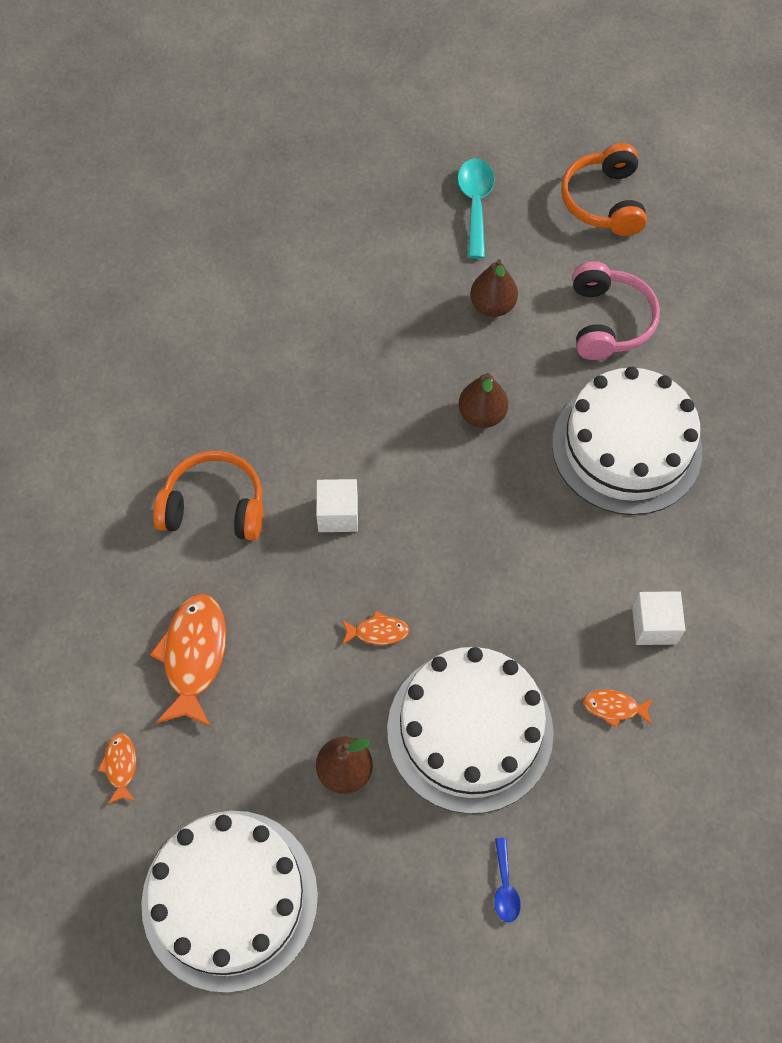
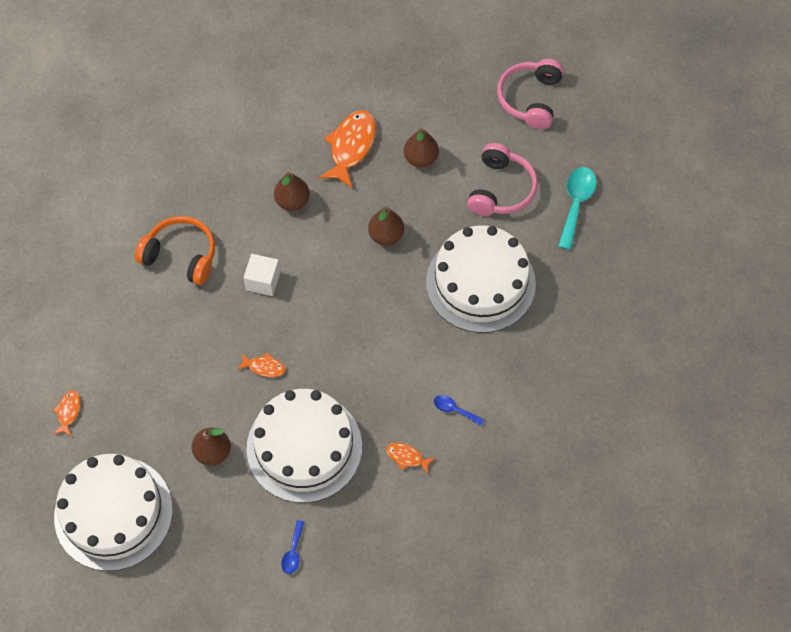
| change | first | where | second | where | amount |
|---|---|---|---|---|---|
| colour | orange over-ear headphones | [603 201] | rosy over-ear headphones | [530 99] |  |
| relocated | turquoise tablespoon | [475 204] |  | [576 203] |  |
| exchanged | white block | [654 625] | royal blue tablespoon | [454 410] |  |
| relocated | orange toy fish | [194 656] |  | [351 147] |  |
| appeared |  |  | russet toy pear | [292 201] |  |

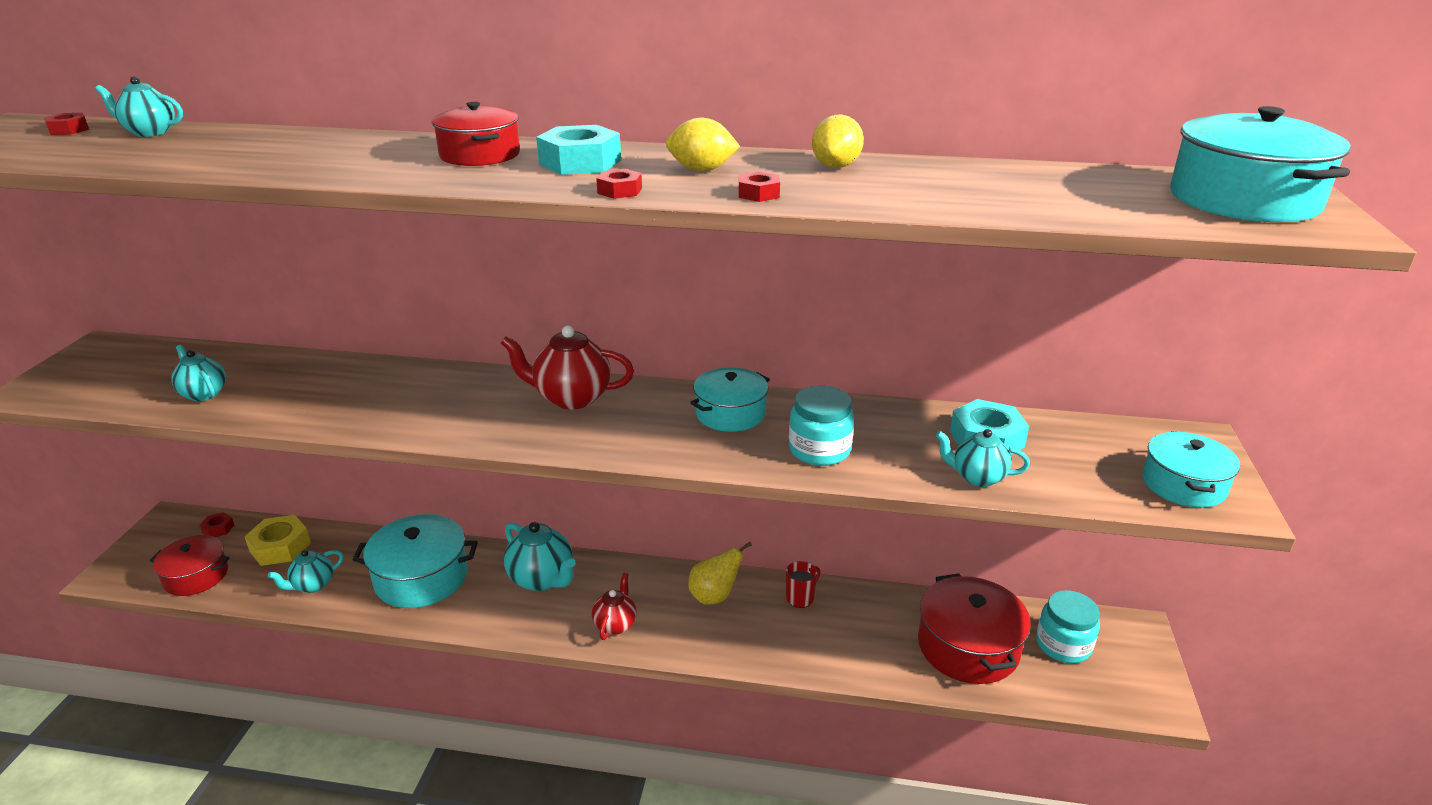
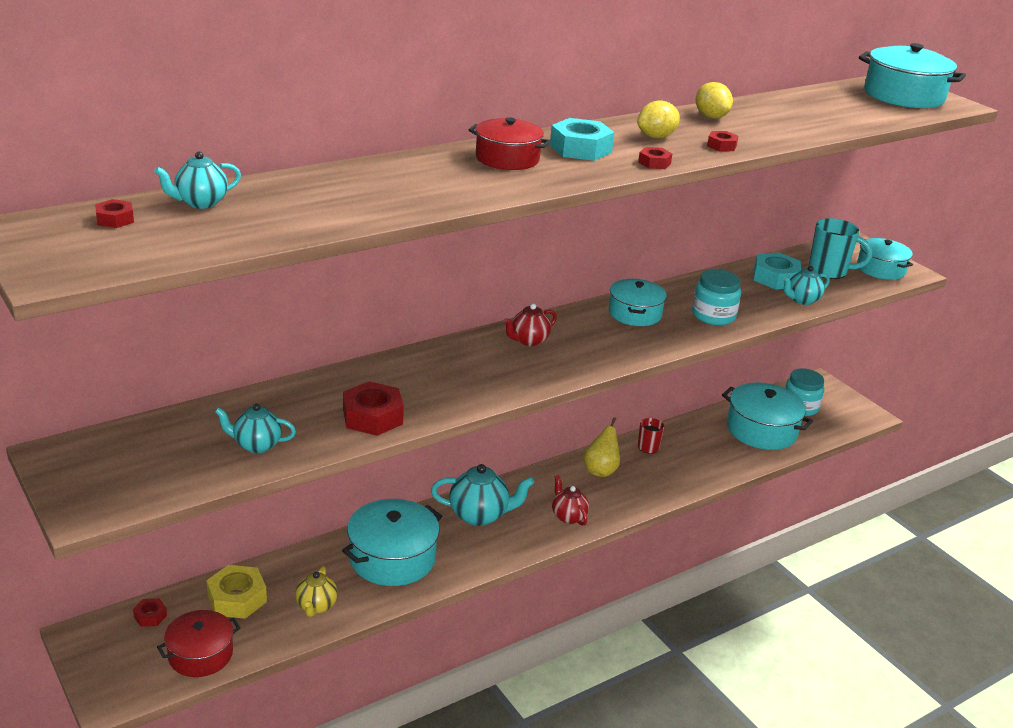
| change | first | where | second | where | amount |
|---|---|---|---|---|---|
| size | crimson teapot | [571 398] |  | [528 341] | x0.63 |
| colour | turquoise teapot | [313 585] | bright yellow teapot | [316 606] |  |
| colour | crimson pot | [968 647] | turquoise pot | [761 430] |  |
| appeared |  |  | turquoise mug | [829 271] |  |
| appeared |  |  | crimson hex nut | [372 417] |  |

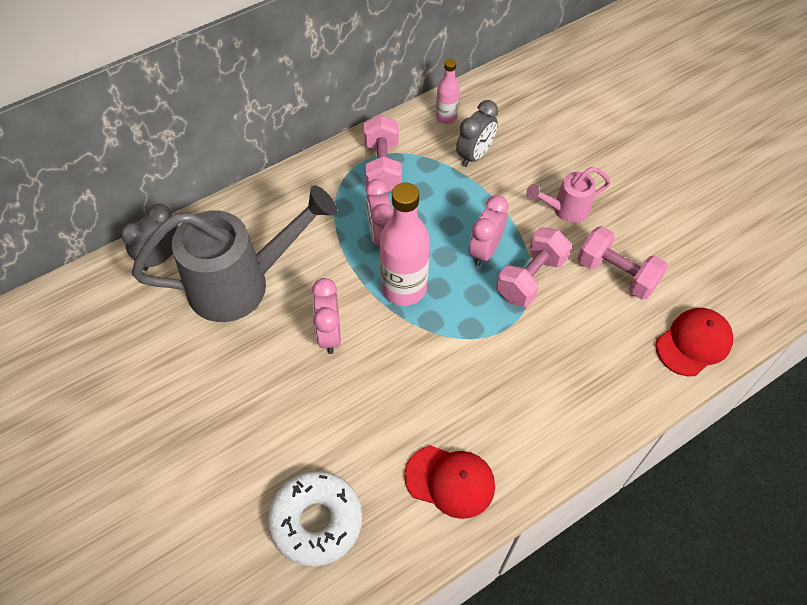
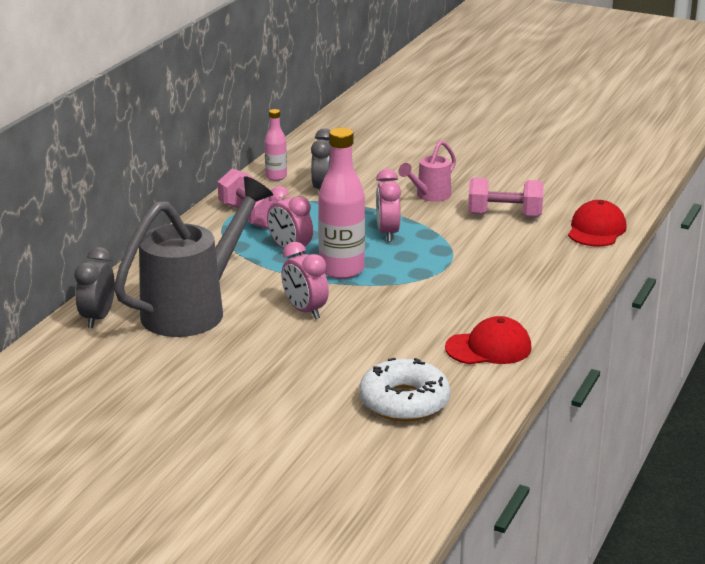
| change | first | where | second | where | amount |
|---|---|---|---|---|---|
| missing | rosy dumbbell | [530 278] |  |  |  |

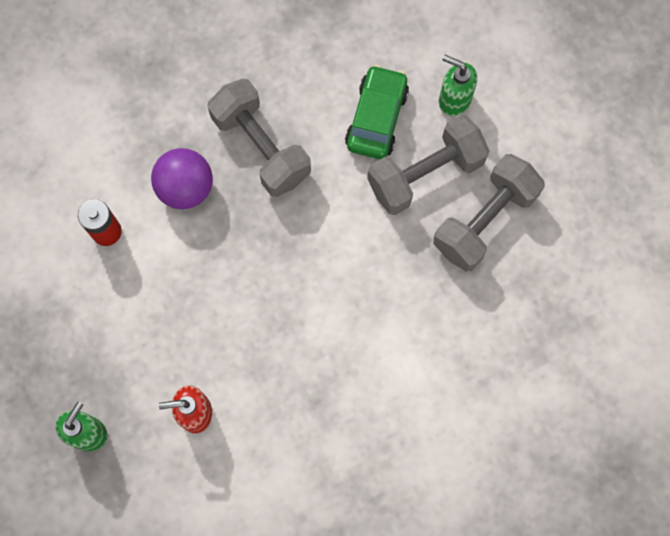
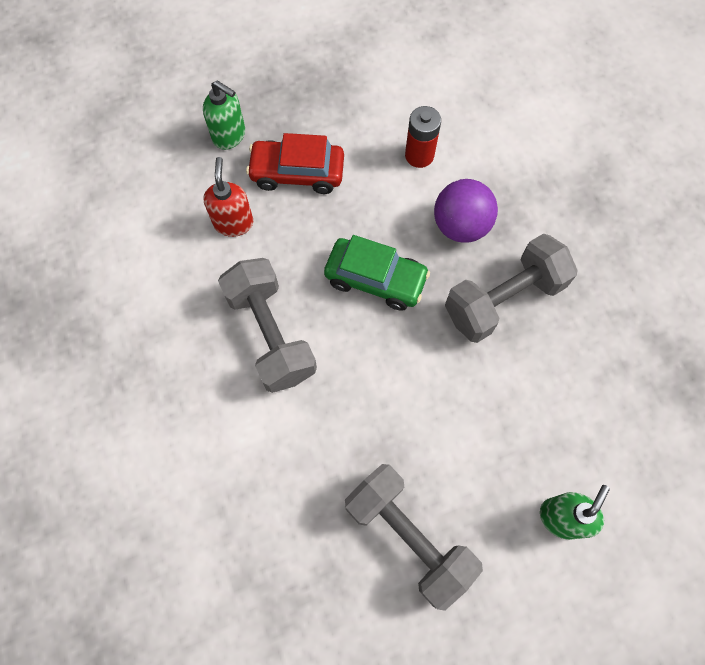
| change | first | where | second | where | amount |
|---|---|---|---|---|---|
| relocated | green automobile | [376 118] |  | [375 279] |  |
| relocated | grey dumbbell | [425 174] |  | [271 334] |  |
| appeared |  |  | crimson automobile | [297 173] |  |

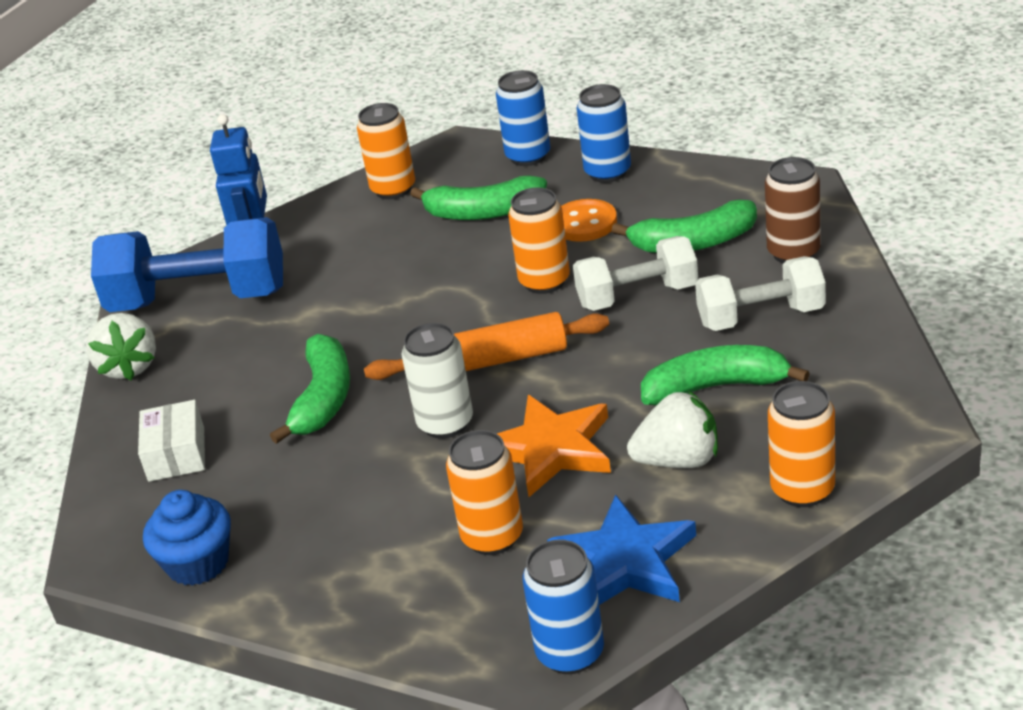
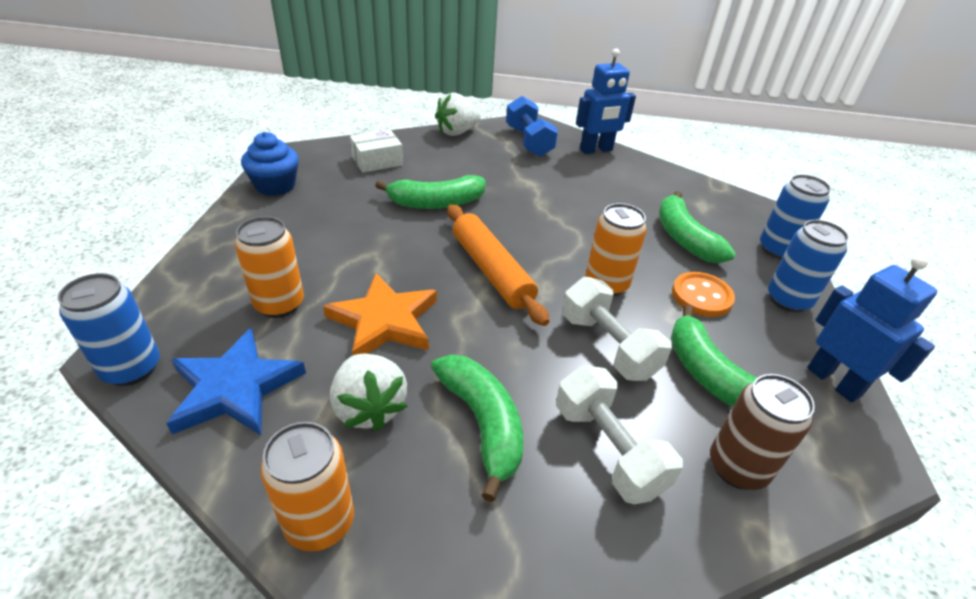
| change | first | where | second | where | amount |
|---|---|---|---|---|---|
| missing | orange can | [393 189] |  |  |  |
| size | royal blue dumbbell | [199 299] |  | [529 141] | x0.63 |
| missing | white can | [445 423] |  |  |  |
| appeared |  |  | royal blue robot figure | [834 381] |  |

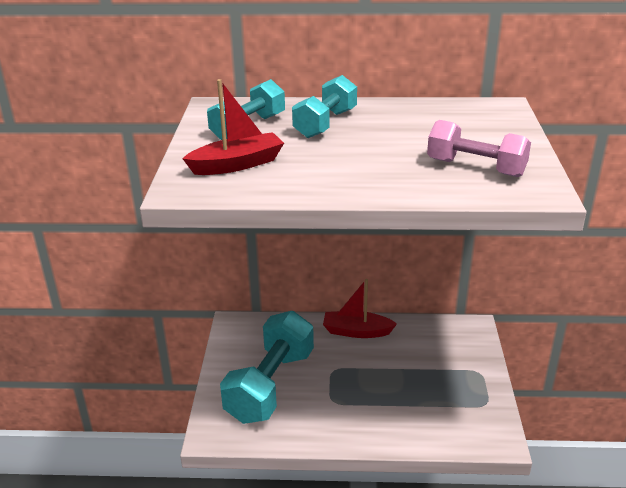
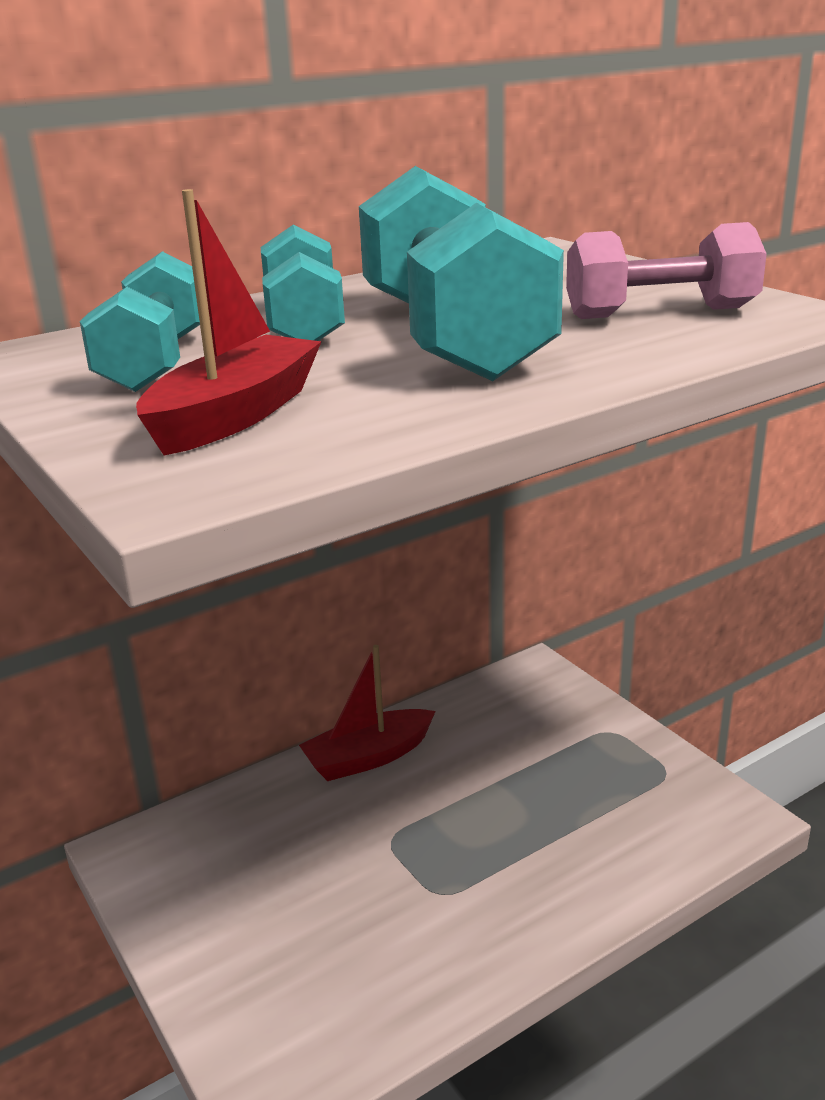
| change | first | where | second | where | amount |
|---|---|---|---|---|---|
| relocated | turquoise dumbbell | [270 385] |  | [451 337] |  |

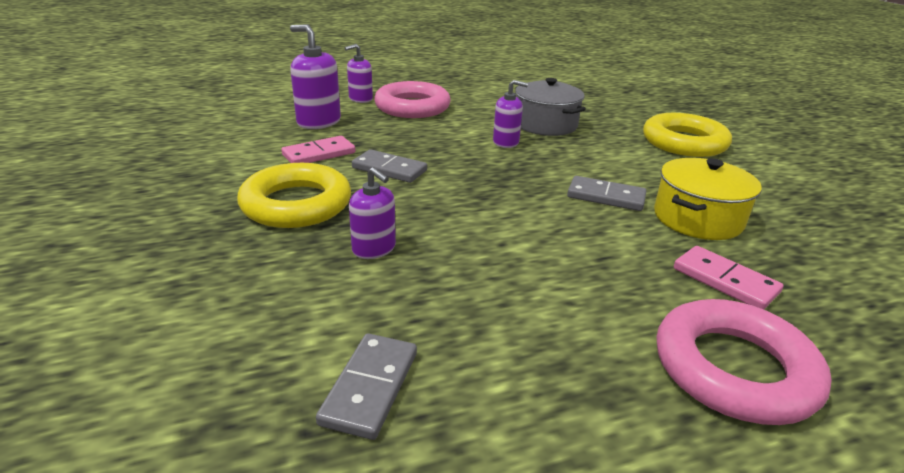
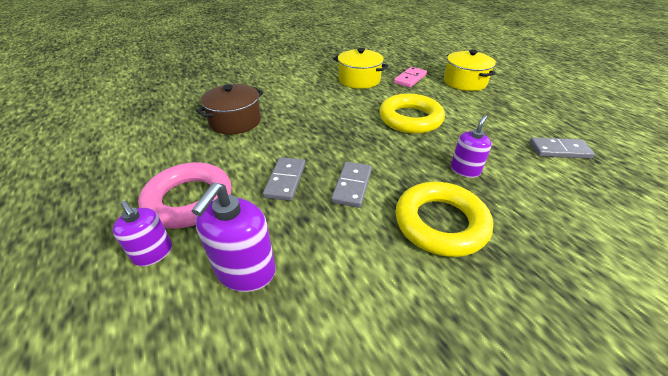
| change | first | where | second | where | amount |
|---|---|---|---|---|---|
| colour | grey pot | [545 125] | russet pot | [235 121] |  |
| missing | violet soap pump | [506 142] |  |  |  |
| relocated | bright yellow torus | [684 142] |  | [410 119] |  |
| missing | rosy domino tile | [319 154] |  |  |  |
| relocated | grey domino tile | [606 197] |  | [285 180] |  |
| exchanged | rosy torus | [734 369] | bright yellow pot | [464 82] |  |

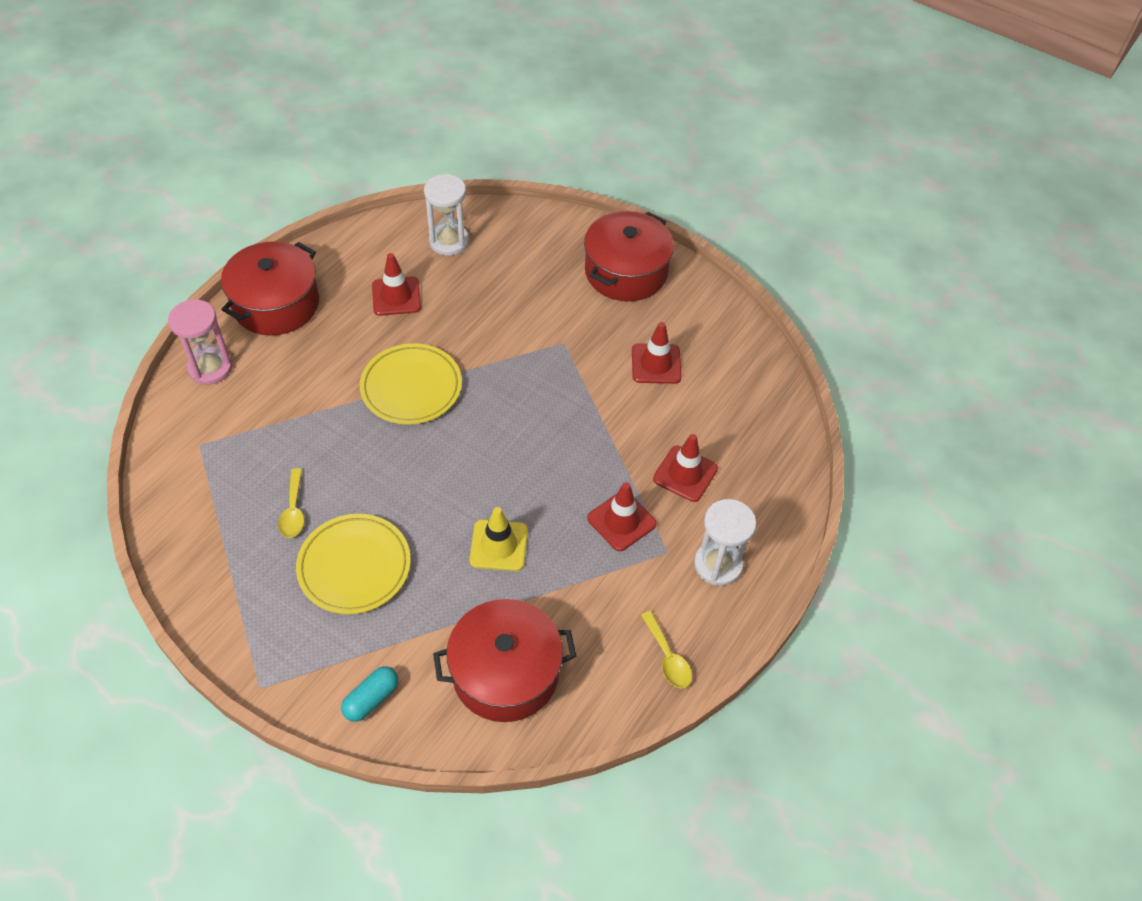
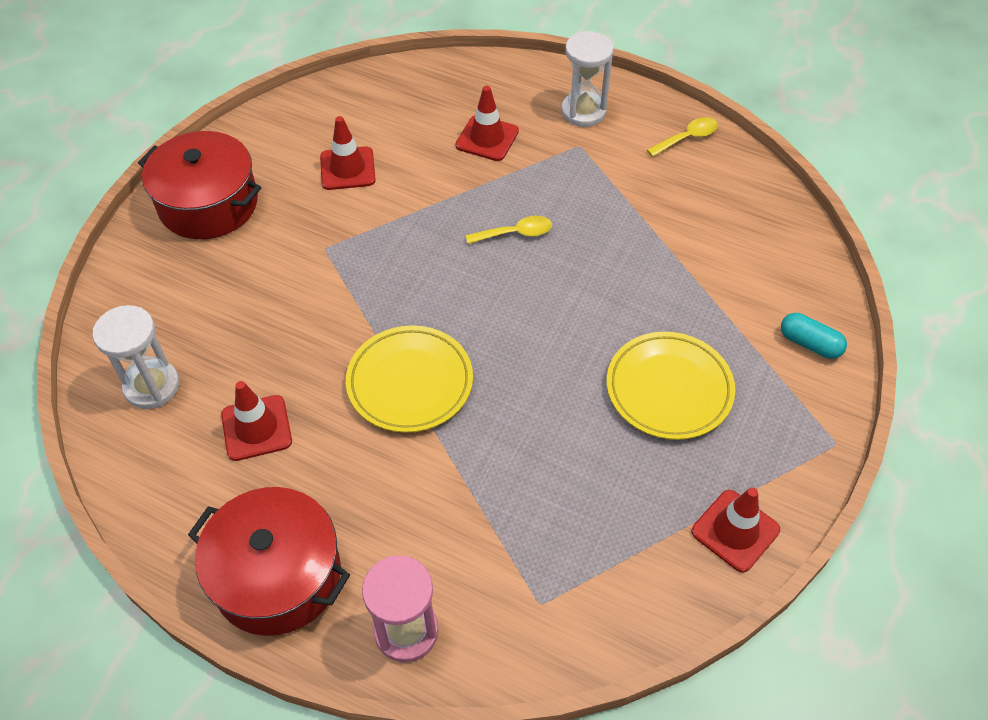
| change | first | where | second | where | amount |
|---|---|---|---|---|---|
| relocated | bright yellow tablespoon | [293 510] |  | [515 233] |  |
| relocated | crimson safety cone | [621 521] |  | [735 531] |  |
| missing | bright yellow safety cone | [499 545] |  |  |  |
| missing | crimson pot | [505 673] |  |  |  |

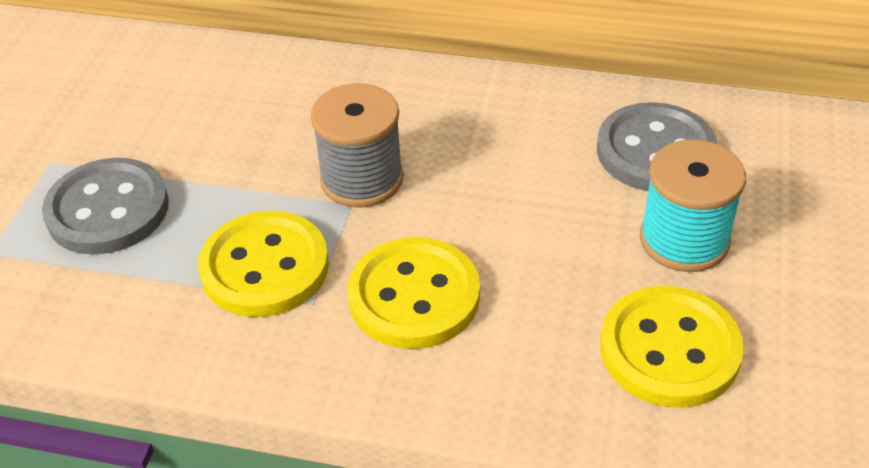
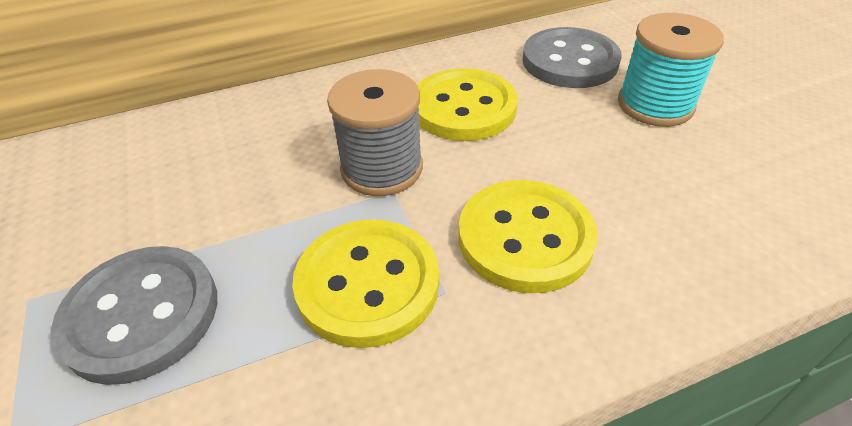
| change | first | where | second | where | amount |
|---|---|---|---|---|---|
| relocated | bright yellow button | [669 350] |  | [464 108] |  |

